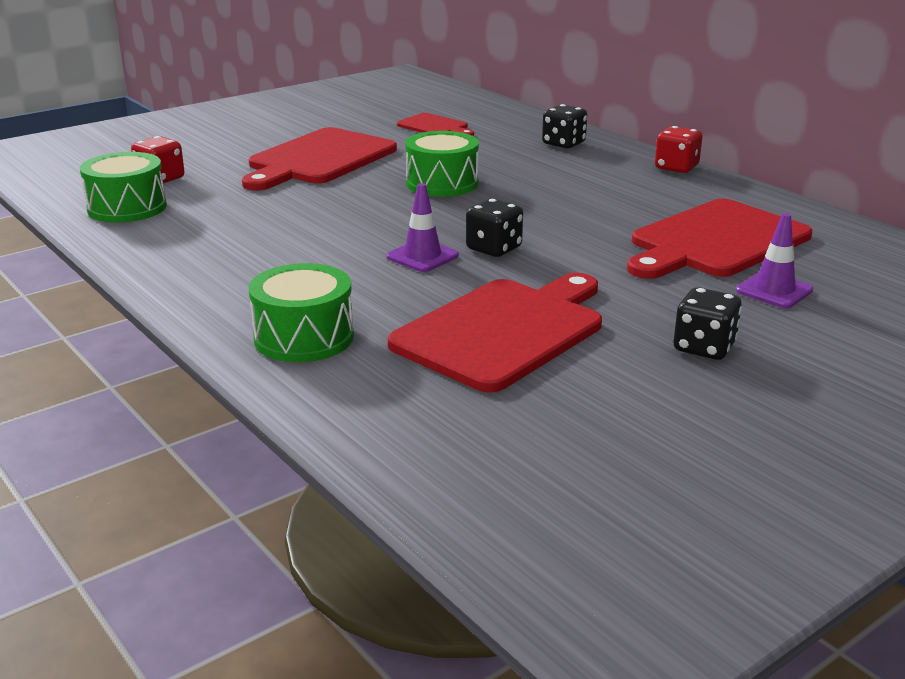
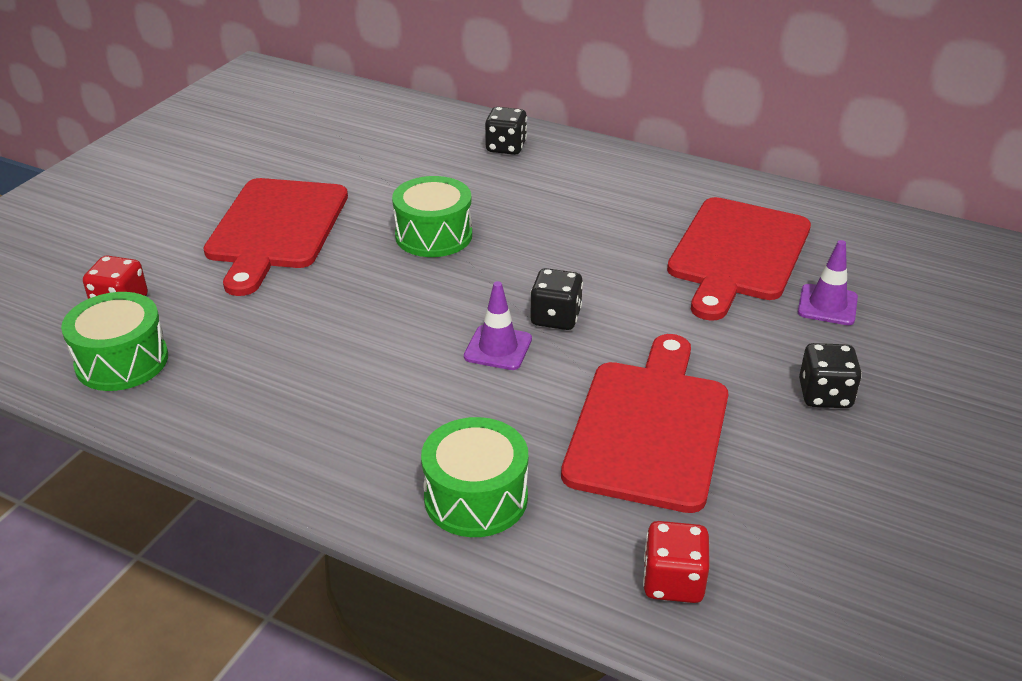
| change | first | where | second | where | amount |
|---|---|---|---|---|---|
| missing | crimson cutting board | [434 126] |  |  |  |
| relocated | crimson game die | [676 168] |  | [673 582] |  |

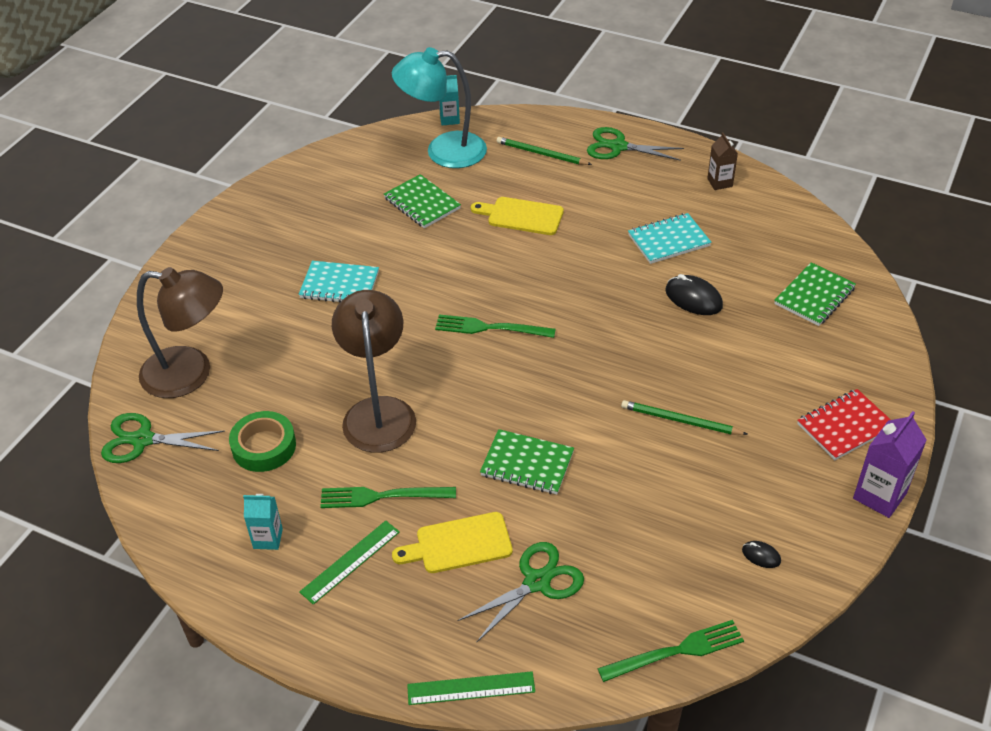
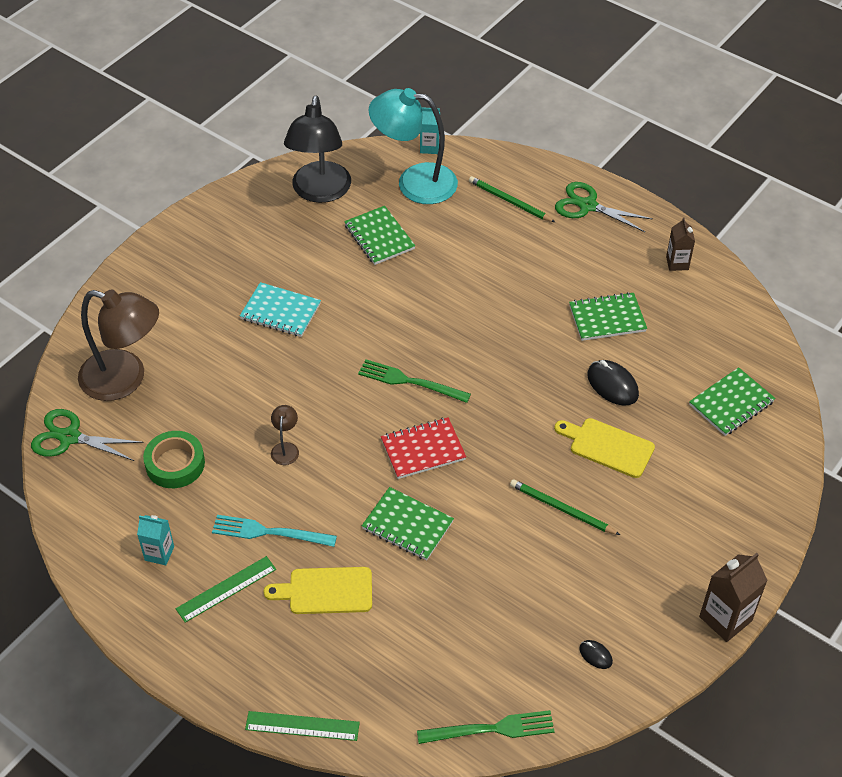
| change | first | where | second | where | amount |
|---|---|---|---|---|---|
| relocated | bright yellow cutting board | [521 216] |  | [608 446] |  |
| colour | turquoise exercise book | [668 240] | green exercise book | [607 318] |  |
| size | russet desk lamp | [378 412] |  | [285 448] | x0.41 |
| relocated | crimson exercise book | [845 426] |  | [423 449] |  |
| colour | violet carton | [879 496] | russet carton | [725 619] |  |
| colour | green fork | [382 496] | turquoise fork | [269 532] |  |
| missing | green shears | [537 582] |  |  |  |
| appeared |  |  | jet-black desk lamp | [320 192] |  |

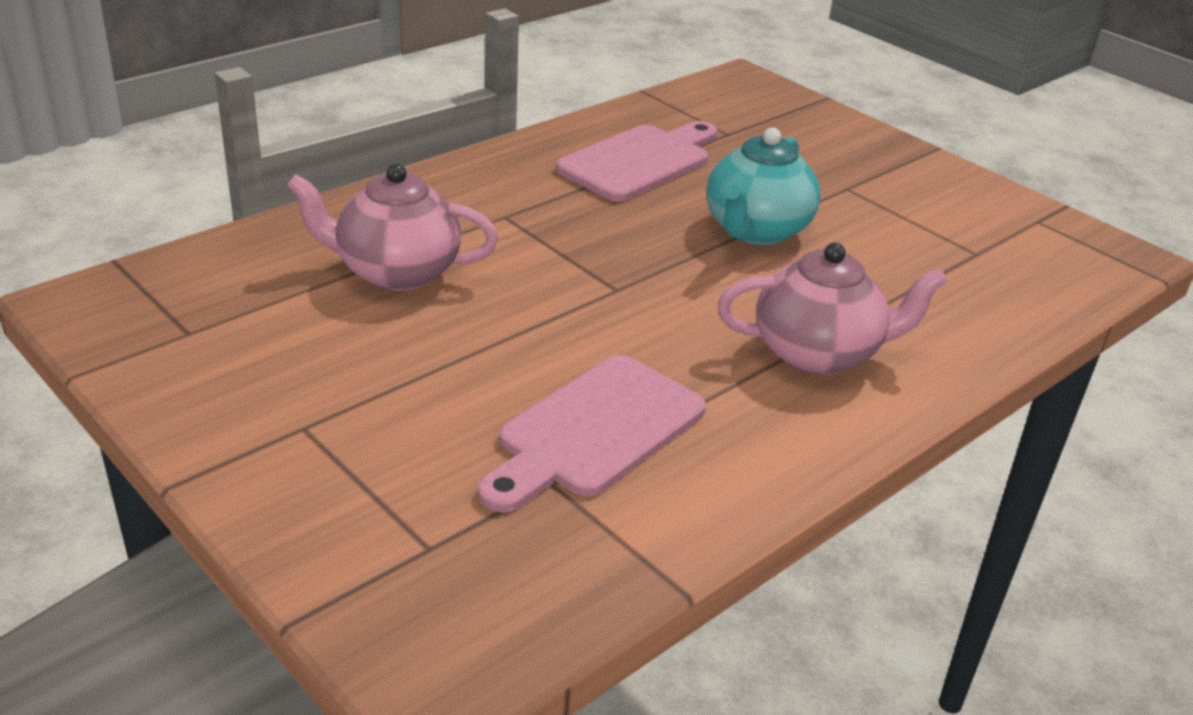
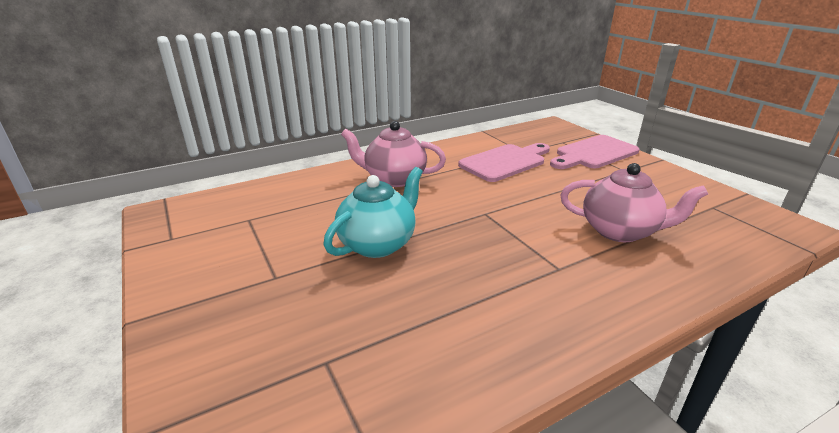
| change | first | where | second | where | amount |
|---|---|---|---|---|---|
| relocated | rosy cutting board | [640 161] |  | [593 153] |  |

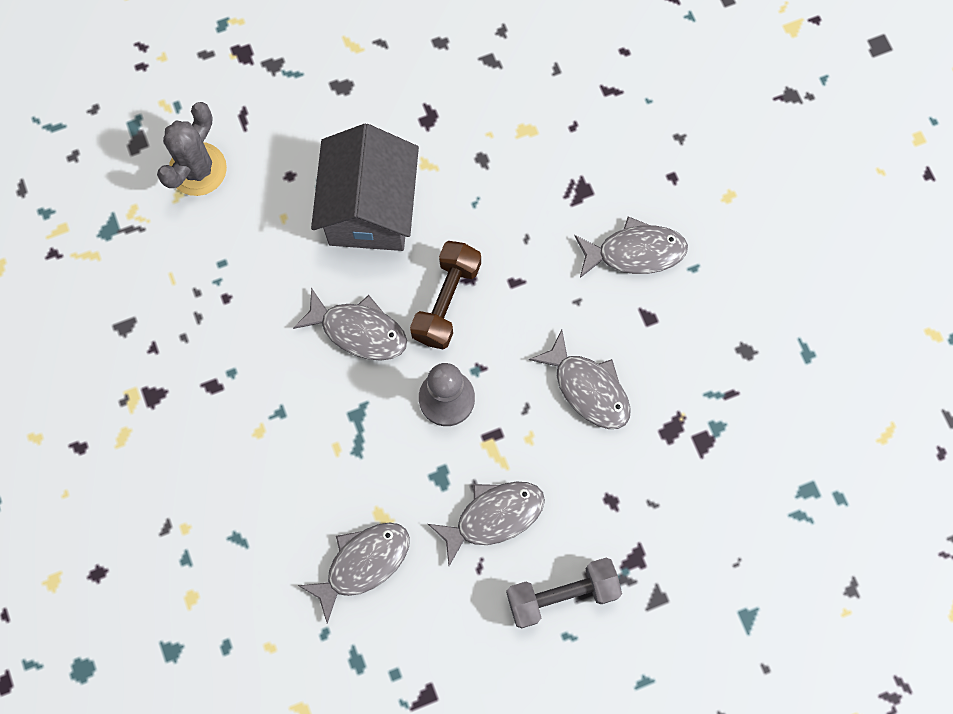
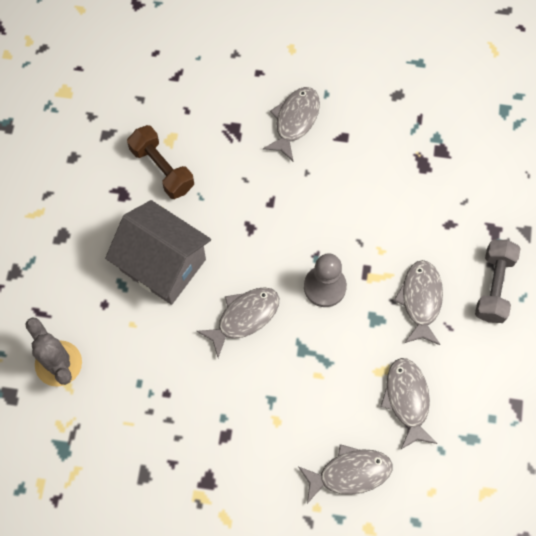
| change | first | where | second | where | amount |
|---|---|---|---|---|---|
| relocated | russet dumbbell | [446 301] |  | [162 169] |  |
| relocated | grey toy fish | [588 388] |  | [350 473] |  |

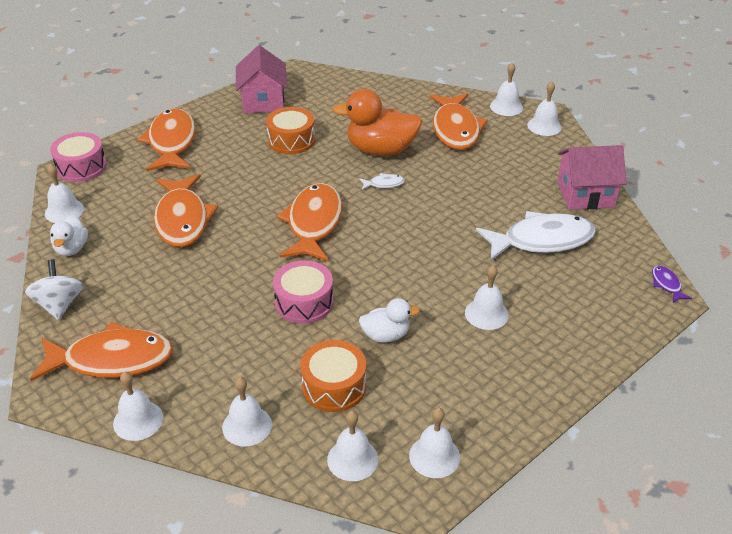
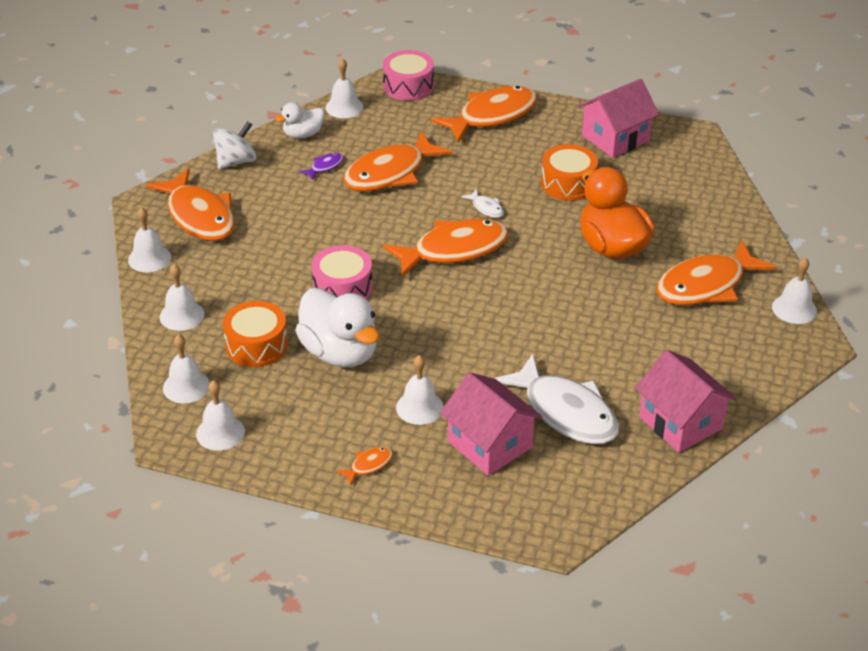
| change | first | where | second | where | amount |
|---|---|---|---|---|---|
| missing | white bell | [544 126] |  |  |  |
| relocated | white toy fish | [384 184] |  | [486 208] |  |
| relocated | violet toy fish | [666 284] |  | [325 167] |  |
| size | white duck | [386 335] |  | [340 353] | x1.85 |
| appeared |  |  | rosy house | [490 444] |  |
| appeared |  |  | orange toy fish | [369 465] |  |

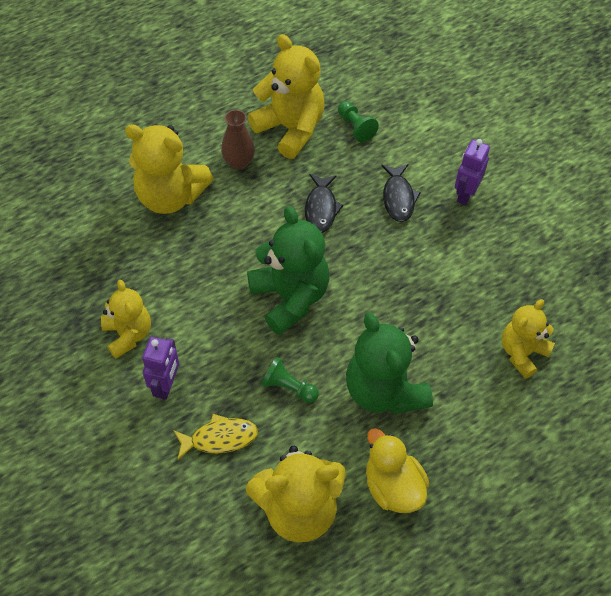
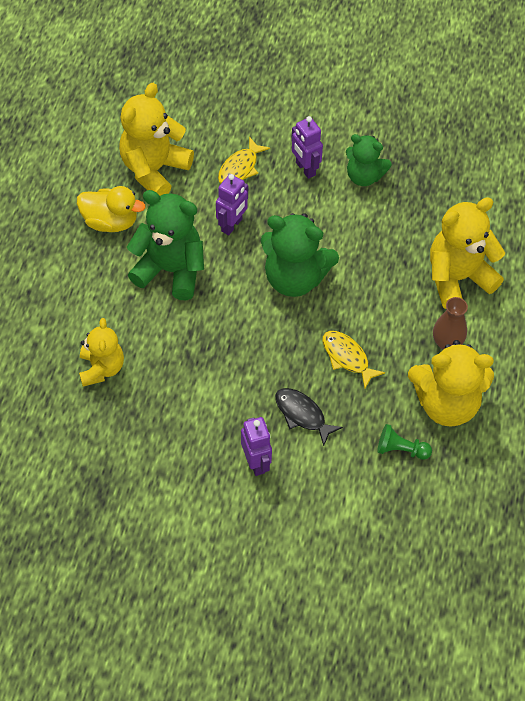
| change | first | where | second | where | amount |
|---|---|---|---|---|---|
| colour | jet-black toy fish | [321 208] | bright yellow toy fish | [347 357] |  |
| colour | bright yellow teddy bear | [128 334] | green teddy bear | [364 176] |  |
| exchanged | green chess pawn | [288 387] | violet robot figure | [232 225] |  |

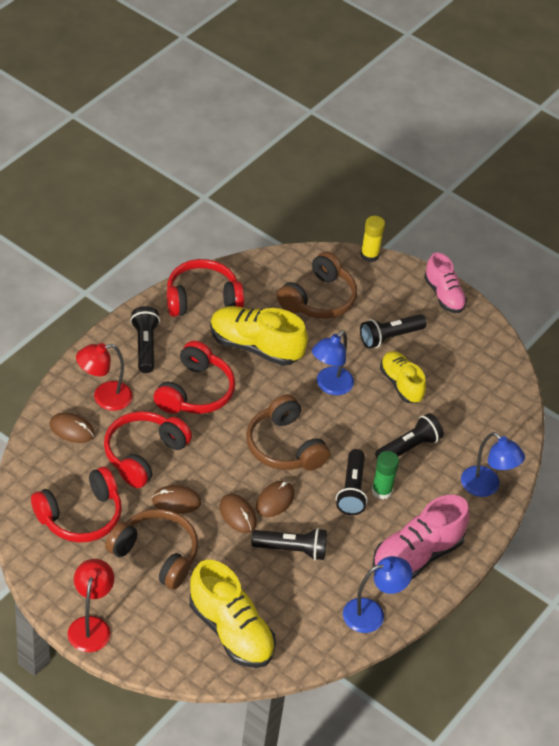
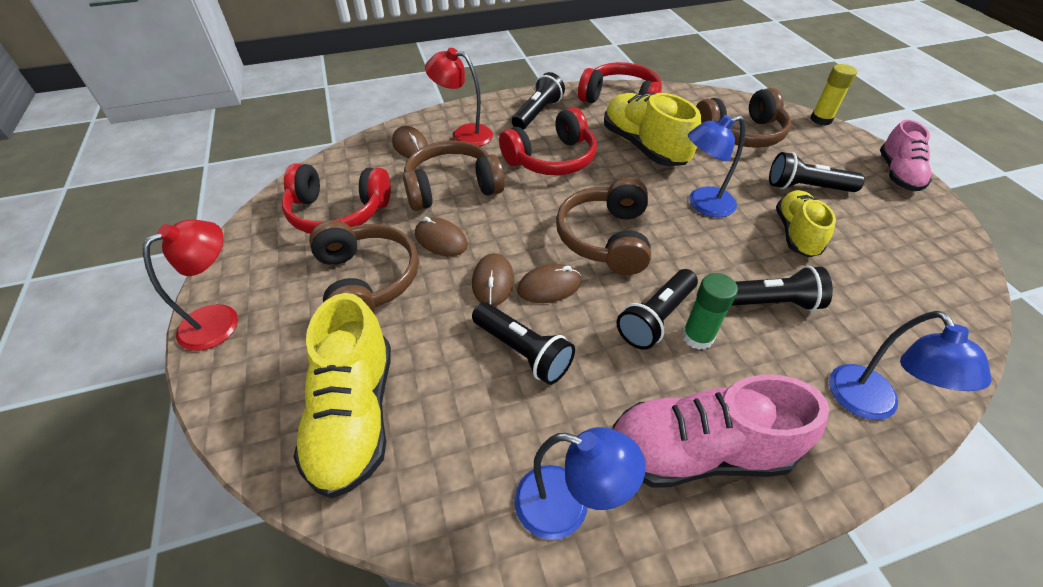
| change | first | where | second | where | amount |
|---|---|---|---|---|---|
| colour | crimson over-ear headphones | [143 454] | russet over-ear headphones | [452 188] |  |

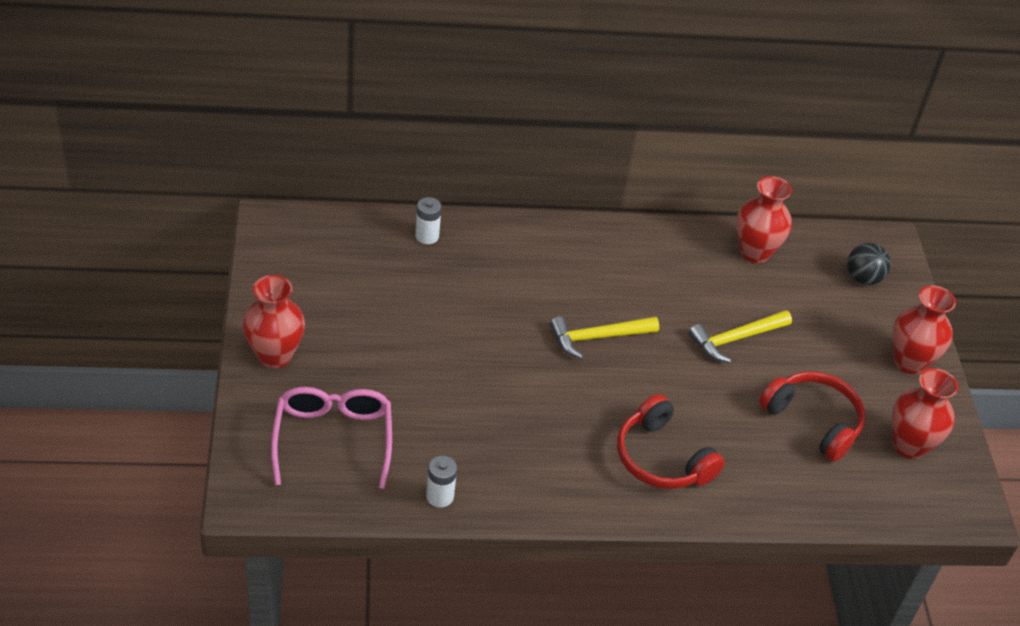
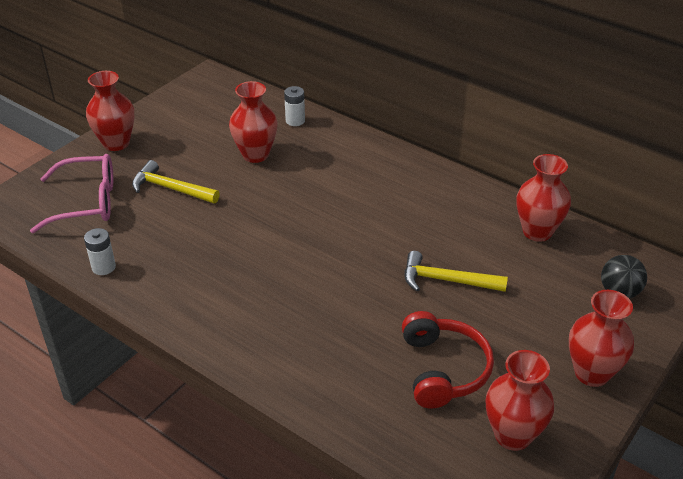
| change | first | where | second | where | amount |
|---|---|---|---|---|---|
| relocated | bright yellow carpenter's hammer | [597 337] |  | [171 188] |  |
| spun | rosy glasses | [333 440] |  | [86 202] | 45 degrees clockwise |
| missing | crimson over-ear headphones | [662 458] |  |  |  |
| appeared |  |  | crimson vase | [255 155] |  |

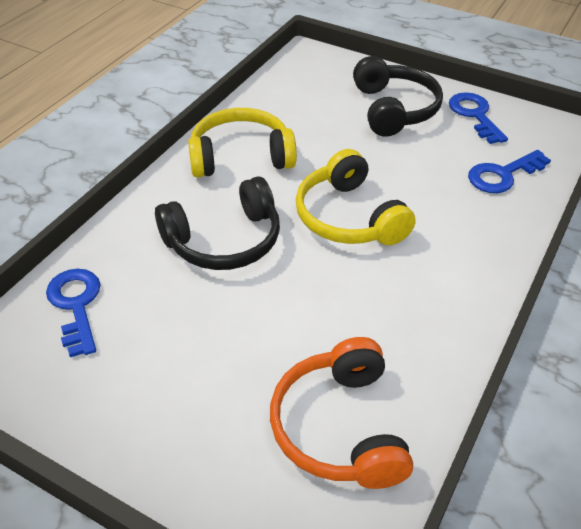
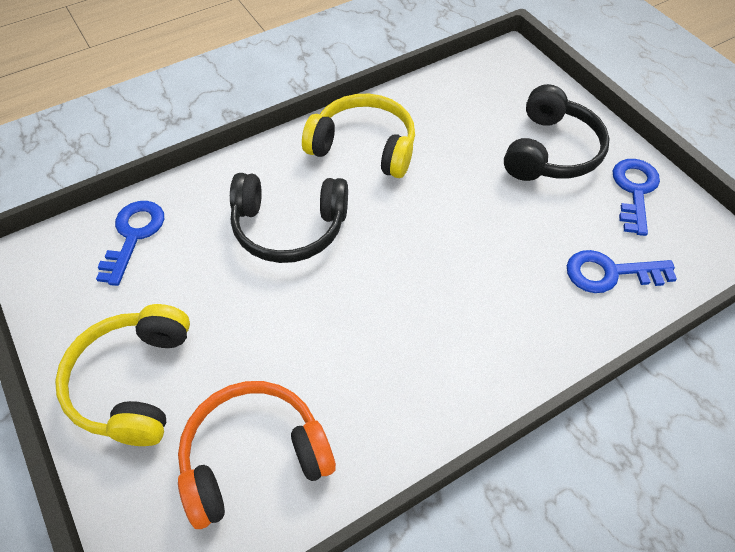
| change | first | where | second | where | amount |
|---|---|---|---|---|---|
| relocated | bright yellow over-ear headphones | [349 217] |  | [133 382] |  |
| spun | orange over-ear headphones | [340 427] |  | [254 457] | 45 degrees clockwise |

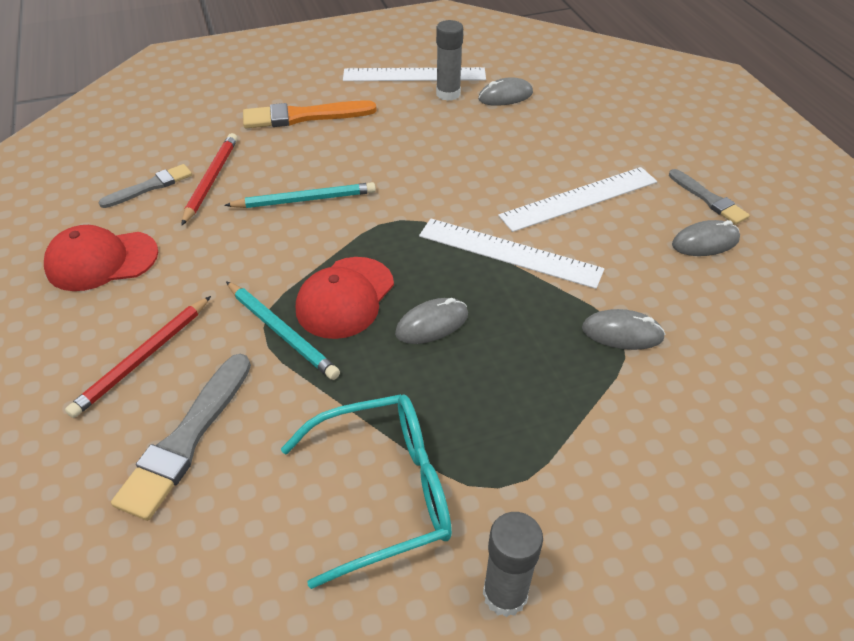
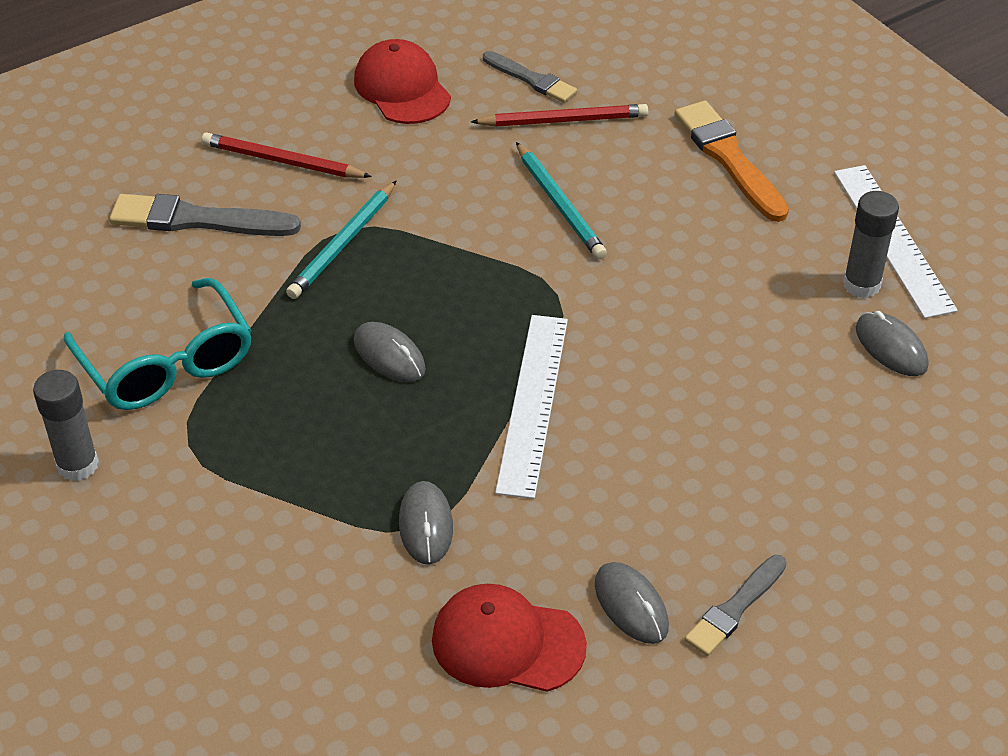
| change | first | where | second | where | amount |
|---|---|---|---|---|---|
| missing | white straightedge | [579 199] |  |  |  |
| relocated | crimson cap | [345 298] |  | [507 643] |  |

